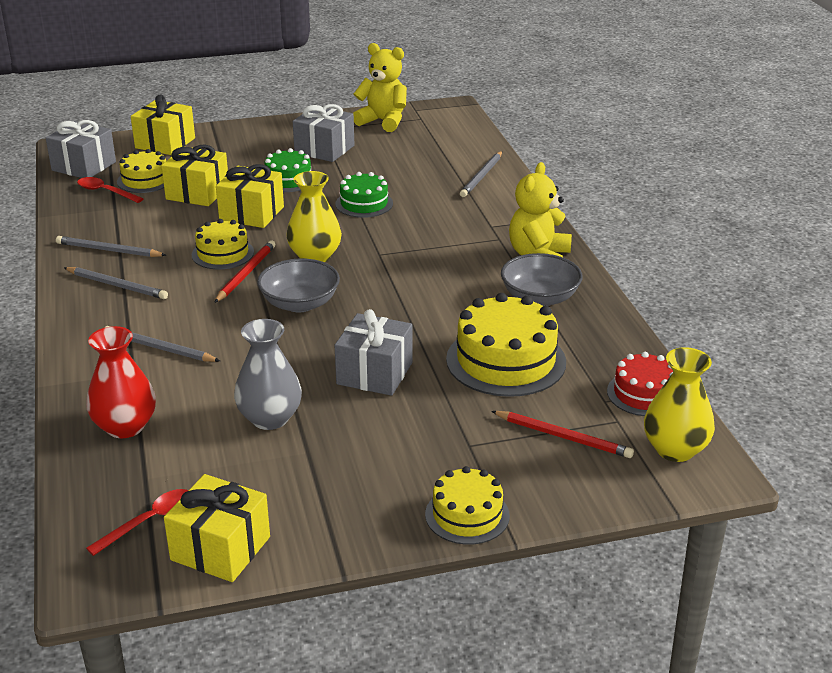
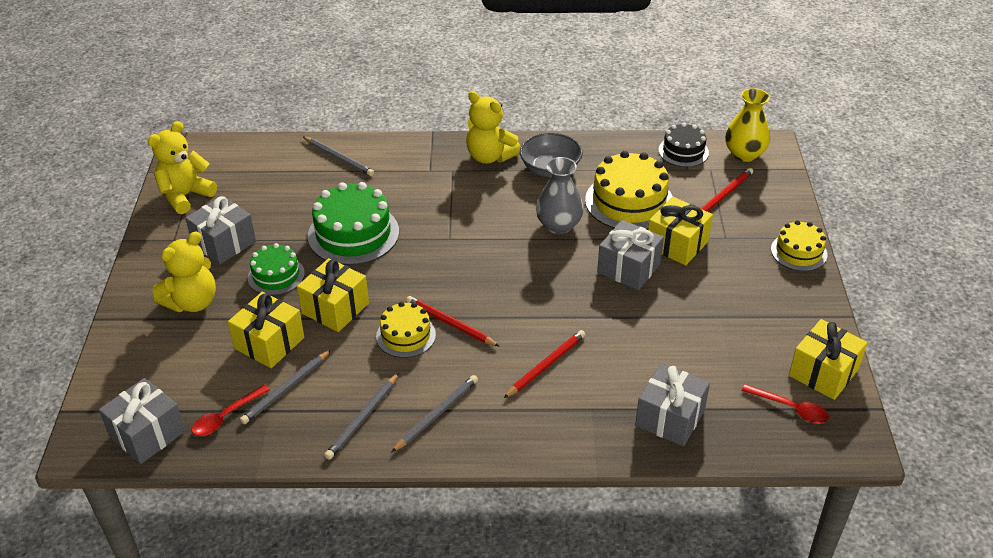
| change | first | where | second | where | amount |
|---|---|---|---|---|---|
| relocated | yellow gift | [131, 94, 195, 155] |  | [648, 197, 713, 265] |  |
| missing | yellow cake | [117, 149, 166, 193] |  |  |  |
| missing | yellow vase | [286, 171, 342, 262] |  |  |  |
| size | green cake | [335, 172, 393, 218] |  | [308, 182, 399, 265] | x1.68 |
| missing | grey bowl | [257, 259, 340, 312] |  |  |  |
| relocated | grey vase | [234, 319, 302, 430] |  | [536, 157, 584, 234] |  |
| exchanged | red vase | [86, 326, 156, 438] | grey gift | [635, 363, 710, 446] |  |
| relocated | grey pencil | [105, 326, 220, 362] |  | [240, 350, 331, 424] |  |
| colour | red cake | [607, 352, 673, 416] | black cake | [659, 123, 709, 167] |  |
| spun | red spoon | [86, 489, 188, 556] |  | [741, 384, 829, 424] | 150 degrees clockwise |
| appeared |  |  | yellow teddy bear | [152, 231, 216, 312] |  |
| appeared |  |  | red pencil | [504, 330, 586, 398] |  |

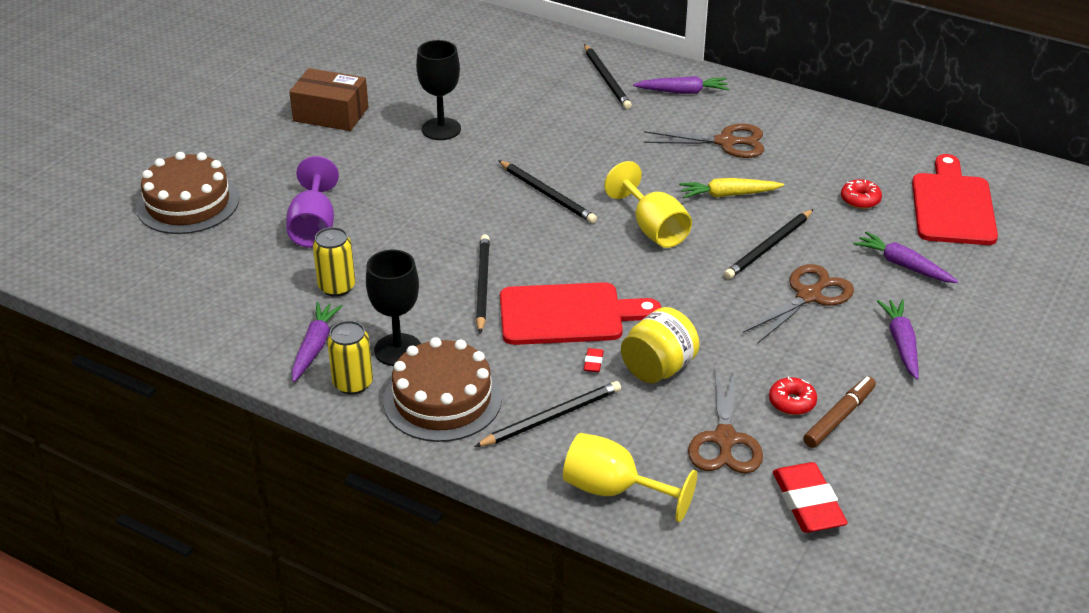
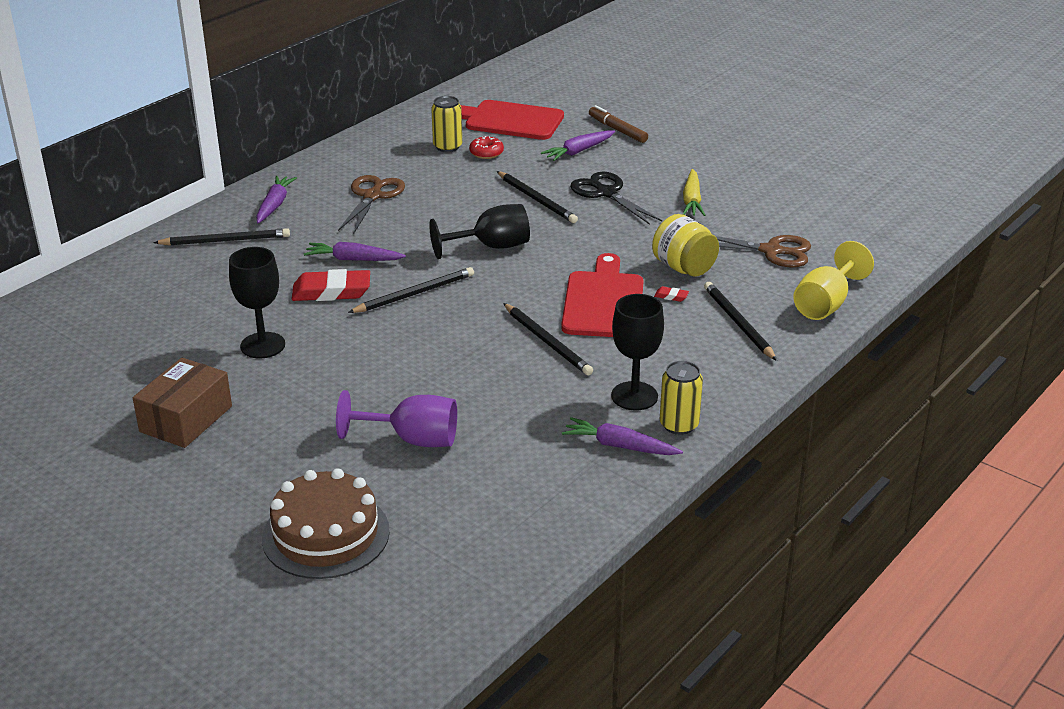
| change | first | where | second | where | amount |
|---|---|---|---|---|---|
| colour | yellow goblet | [604, 161, 692, 248] | black goblet | [429, 204, 530, 259] |  |
| relocated | yellow carrot | [679, 178, 784, 198] |  | [682, 169, 705, 216] |  |
| relocated | yellow can | [313, 227, 355, 297] |  | [431, 96, 462, 152] |  |
| spun | black pencil | [476, 235, 490, 334] |  | [503, 303, 593, 375] | 135 degrees counterclockwise |
| colour | brown scissors | [743, 264, 854, 343] | black scissors | [570, 172, 662, 225] |  |
| relocated | purple carrot | [877, 299, 918, 379] |  | [304, 242, 406, 261] |  |
| missing | brown cake | [383, 337, 502, 442] |  |  |  |
| missing | red donut | [769, 376, 817, 415] |  |  |  |
| relocated | brown marker | [803, 377, 876, 448] |  | [589, 105, 648, 143] |  |
| relocated | red eraser | [773, 462, 848, 533] |  | [292, 269, 370, 301] |  |

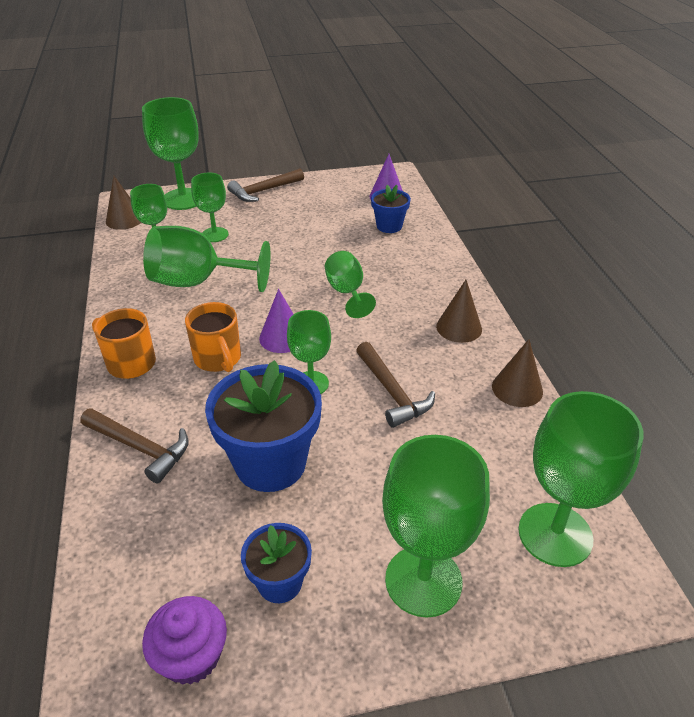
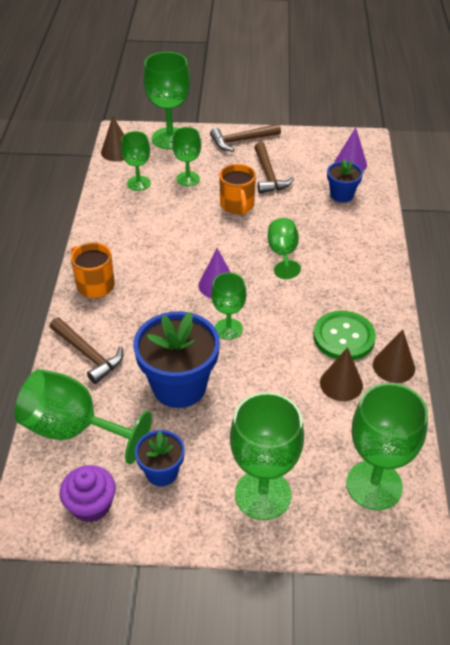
| change | first | where | second | where | amount |
|---|---|---|---|---|---|
| relocated | green goblet | [143, 226, 271, 292] |  | [15, 369, 152, 464] |  |
| relocated | brown cone | [436, 280, 482, 343] |  | [320, 347, 363, 401] |  |
| relocated | orange mug | [185, 302, 241, 372] |  | [219, 164, 256, 215] |  |
| relocated | brown hammer | [356, 342, 435, 428] |  | [254, 142, 294, 193] |  |
| appeared |  |  | green button | [313, 311, 376, 360] |  |

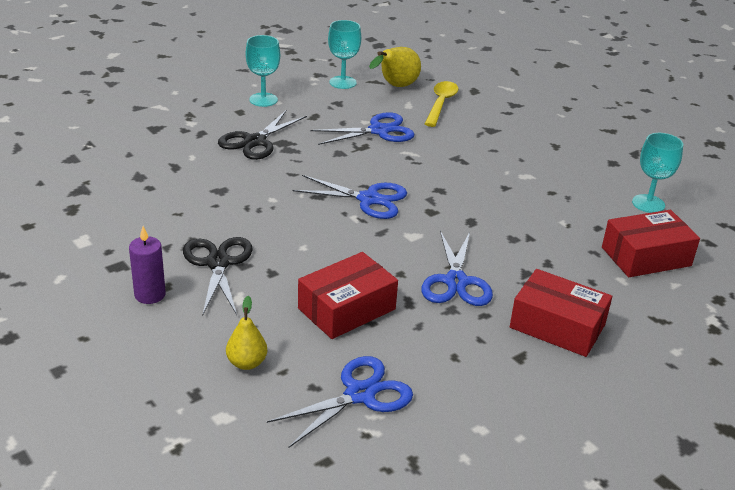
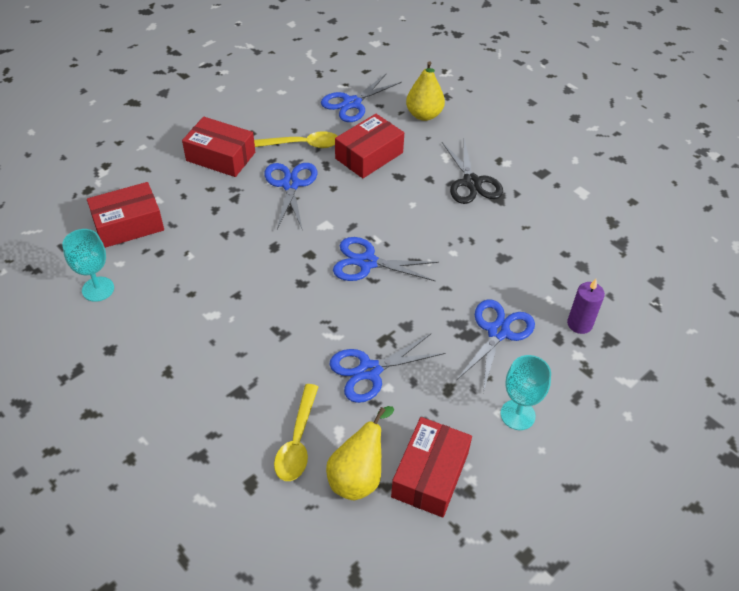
| change | first | where | second | where | amount |
|---|---|---|---|---|---|
| exchanged | turquoise goblet | [328, 20, 361, 89] | red box | [391, 417, 472, 518] |  |
| colour | black scissors | [218, 110, 307, 160] | blue scissors | [456, 300, 535, 393] |  |
| relocated | purple candle | [129, 226, 166, 304] |  | [567, 279, 605, 334] |  |
| size | yellow pear | [226, 296, 267, 370] |  | [406, 61, 445, 121] | x1.50 |
| appeared |  |  | yellow spoon | [254, 131, 337, 148] |  |

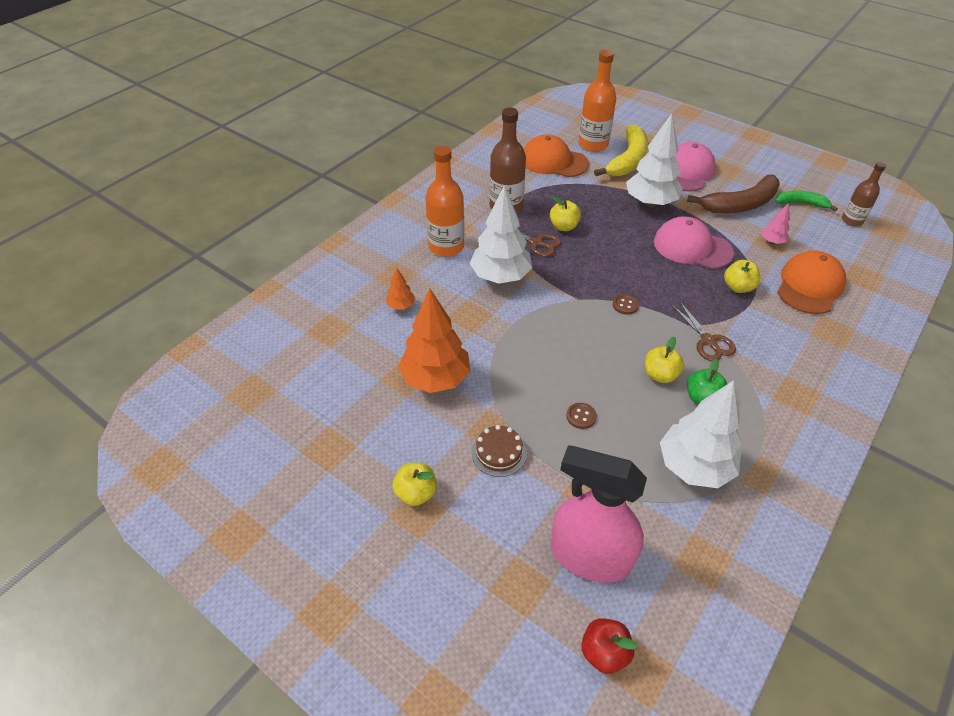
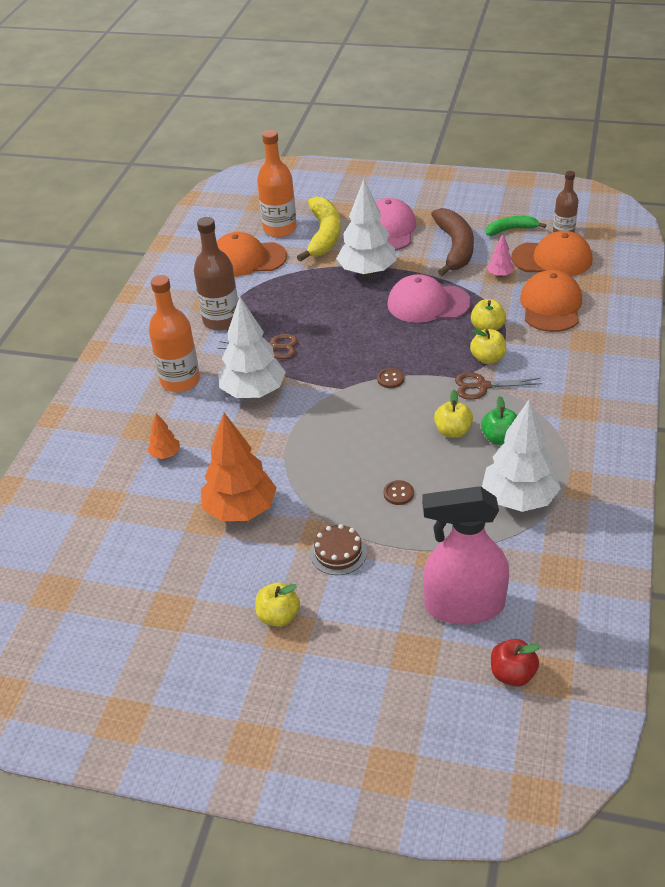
| change | first | where | second | where | amount |
|---|---|---|---|---|---|
| spun | brown banana | [687, 174, 780, 213] |  | [431, 208, 474, 276] | 45 degrees counterclockwise |
| relocated | yellow apple | [550, 196, 581, 231] |  | [470, 329, 506, 364] |  |
| spun | brown scissors | [671, 301, 736, 361] |  | [455, 372, 542, 400] | 135 degrees clockwise |
| appeared |  |  | orange cap | [511, 231, 592, 276] |  |

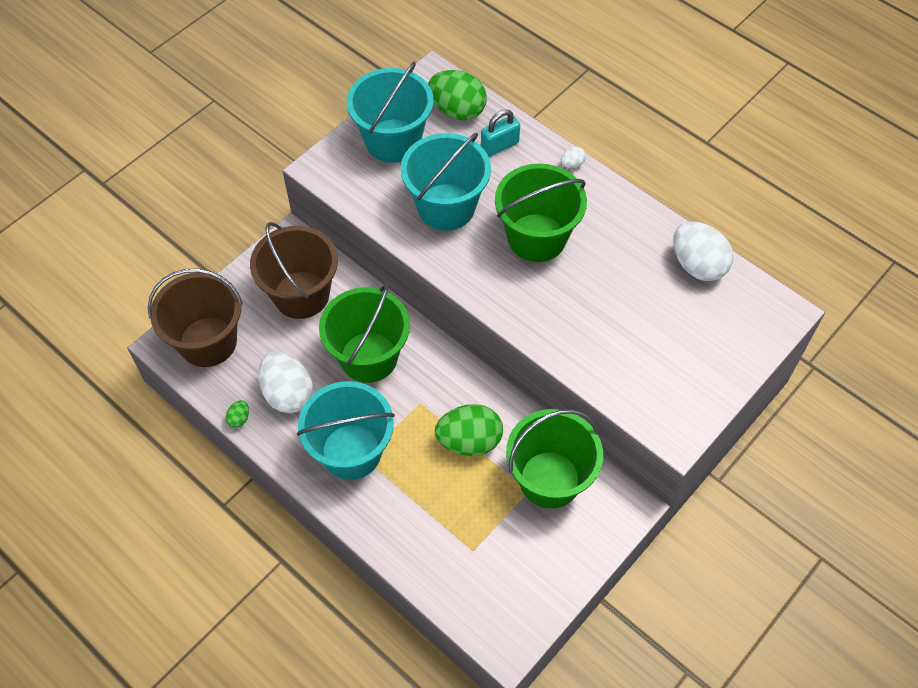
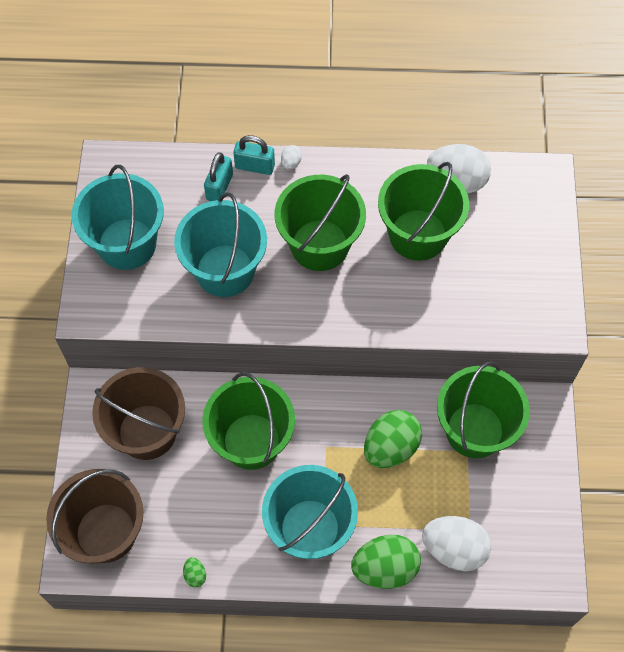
| change | first | where | second | where | amount |
|---|---|---|---|---|---|
| relocated | green egg | [428, 70, 487, 120] |  | [351, 535, 421, 589] |  |
| relocated | white egg | [258, 352, 313, 413] |  | [422, 516, 491, 571] |  |
| appeared |  |  | turquoise padlock | [233, 135, 275, 175] |  |
| appeared |  |  | green bucket | [378, 162, 469, 261] |  |

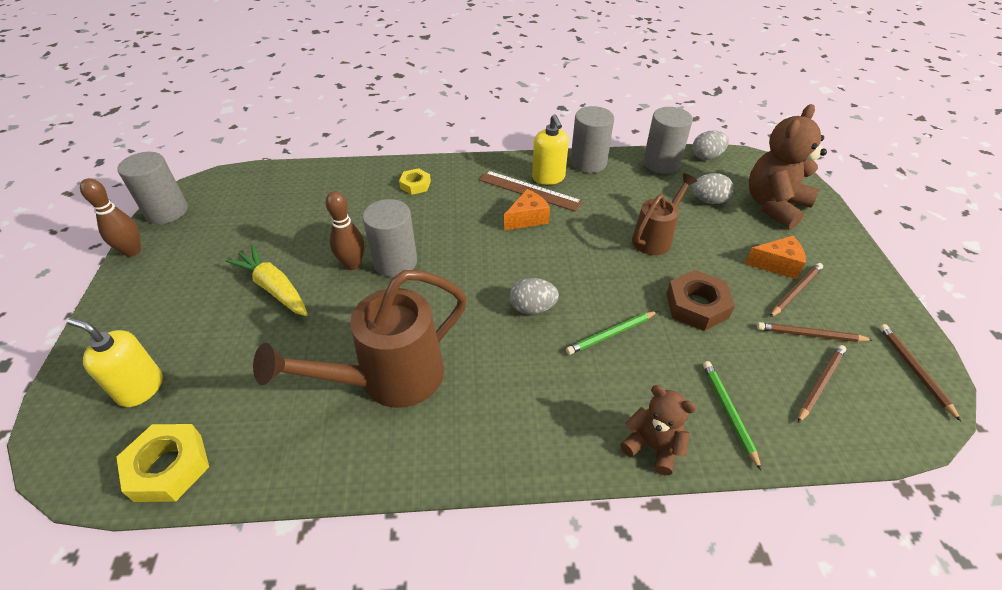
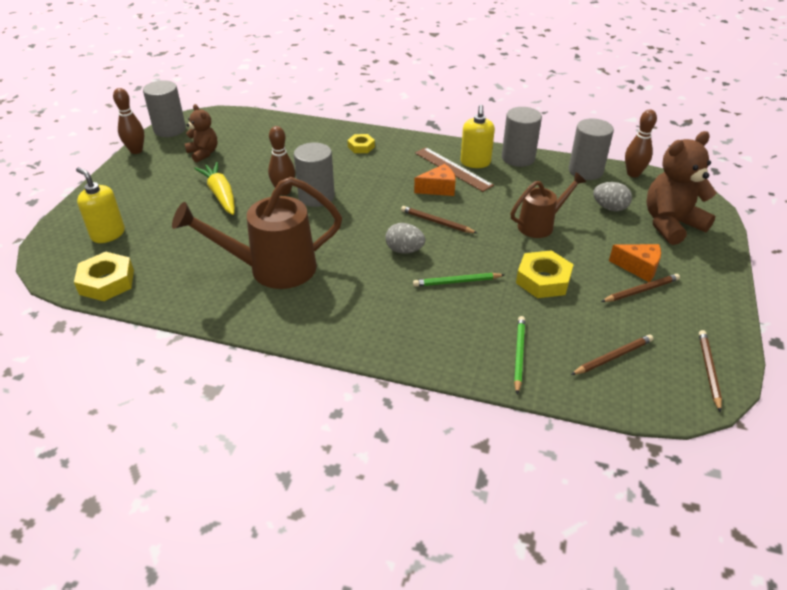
| change | first | where | second | where | amount |
|---|---|---|---|---|---|
| exchanged | grey egg | [692, 130, 729, 160] | brown bowling pin | [625, 109, 657, 177] |  |
| colour | brown nut | [666, 270, 735, 331] | yellow nut | [516, 250, 574, 298] |  |
| relocated | brown pencil | [757, 322, 873, 342] |  | [401, 206, 477, 233] |  |
| relocated | brown teddy bear | [620, 385, 696, 475] |  | [185, 104, 217, 163] |  |

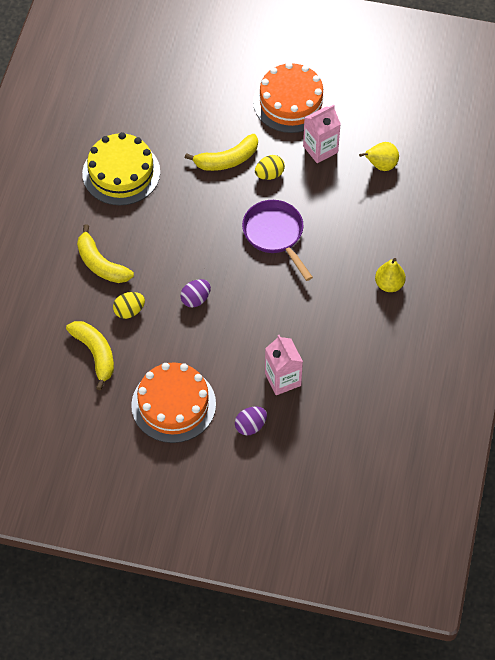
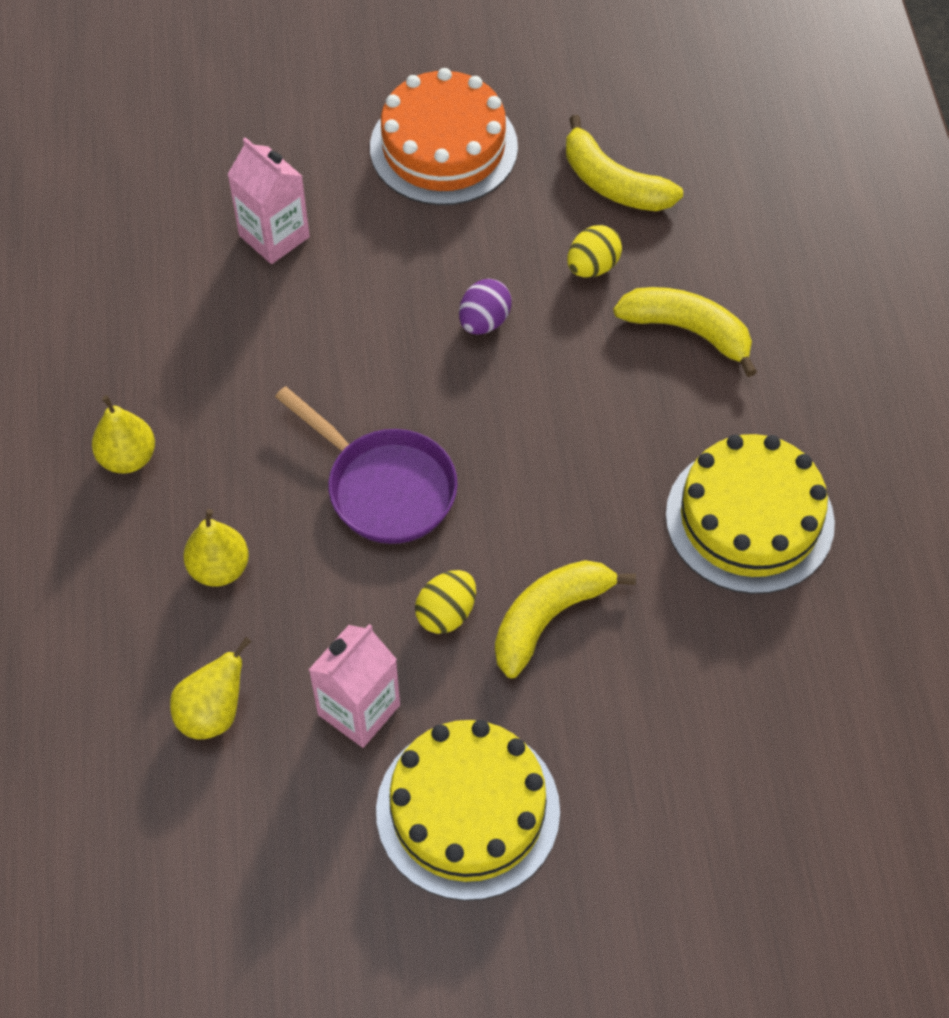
| change | first | where | second | where | amount |
|---|---|---|---|---|---|
| colour | orange cake | [253, 62, 329, 133] | yellow cake | [376, 720, 560, 901] |  |
| missing | purple egg | [235, 406, 267, 436] |  |  |  |
| appeared |  |  | yellow pear | [183, 509, 249, 587] |  |

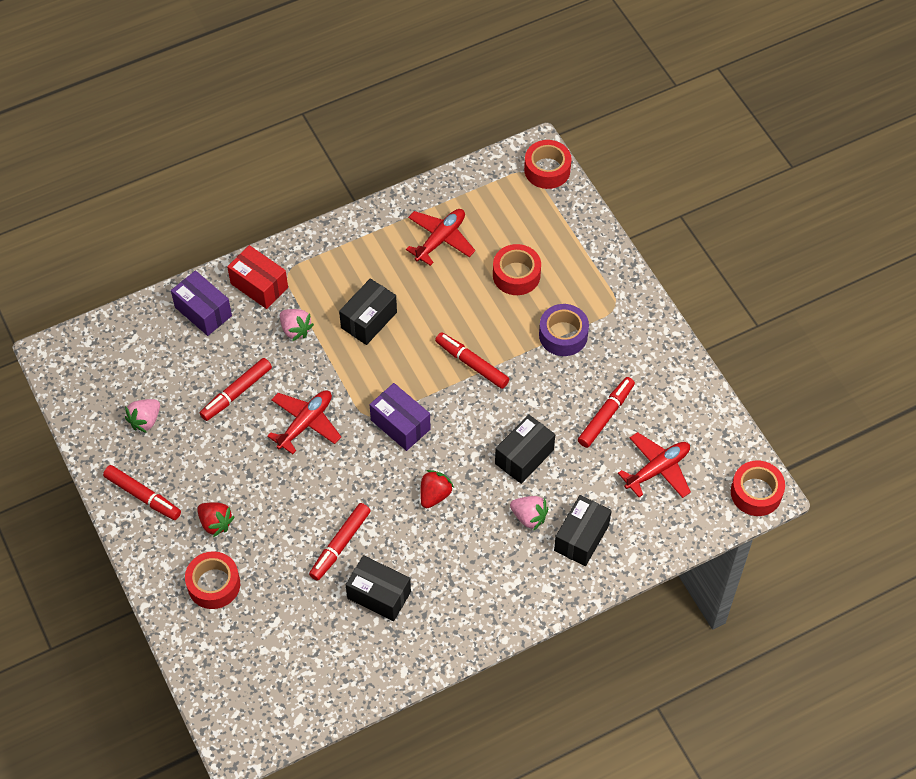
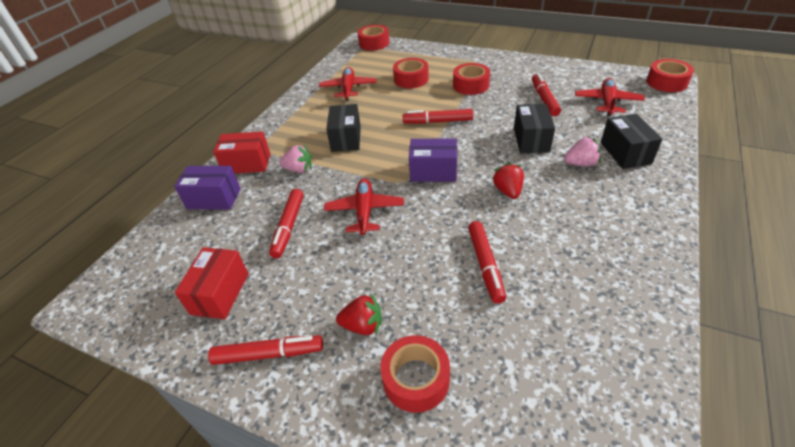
| change | first | where | second | where | amount |
|---|---|---|---|---|---|
| colour | purple tape | [539, 304, 589, 356] | red tape | [453, 63, 490, 95] |  |
| exchanged | pink strawberry | [125, 399, 160, 433] | red box | [175, 247, 249, 319] |  |
| missing | black box | [346, 555, 411, 621] |  |  |  |

